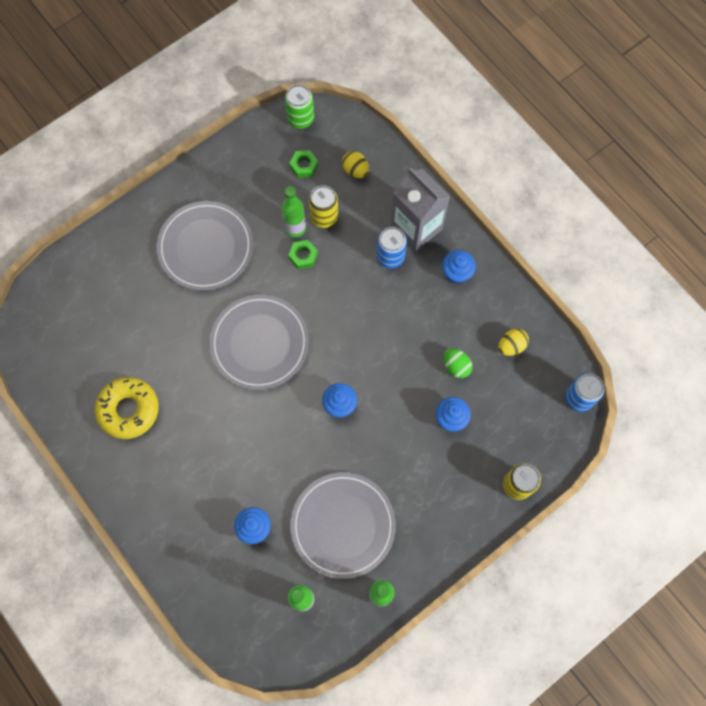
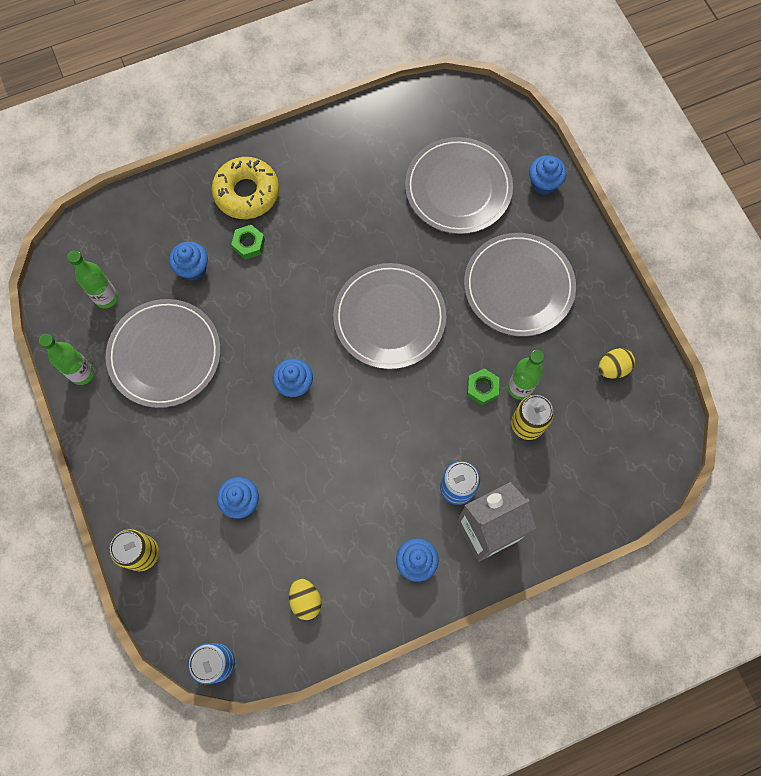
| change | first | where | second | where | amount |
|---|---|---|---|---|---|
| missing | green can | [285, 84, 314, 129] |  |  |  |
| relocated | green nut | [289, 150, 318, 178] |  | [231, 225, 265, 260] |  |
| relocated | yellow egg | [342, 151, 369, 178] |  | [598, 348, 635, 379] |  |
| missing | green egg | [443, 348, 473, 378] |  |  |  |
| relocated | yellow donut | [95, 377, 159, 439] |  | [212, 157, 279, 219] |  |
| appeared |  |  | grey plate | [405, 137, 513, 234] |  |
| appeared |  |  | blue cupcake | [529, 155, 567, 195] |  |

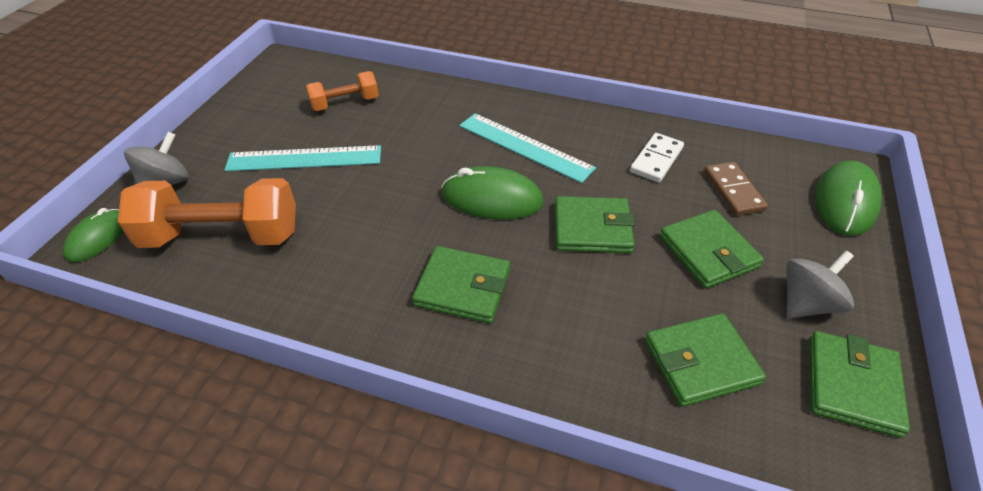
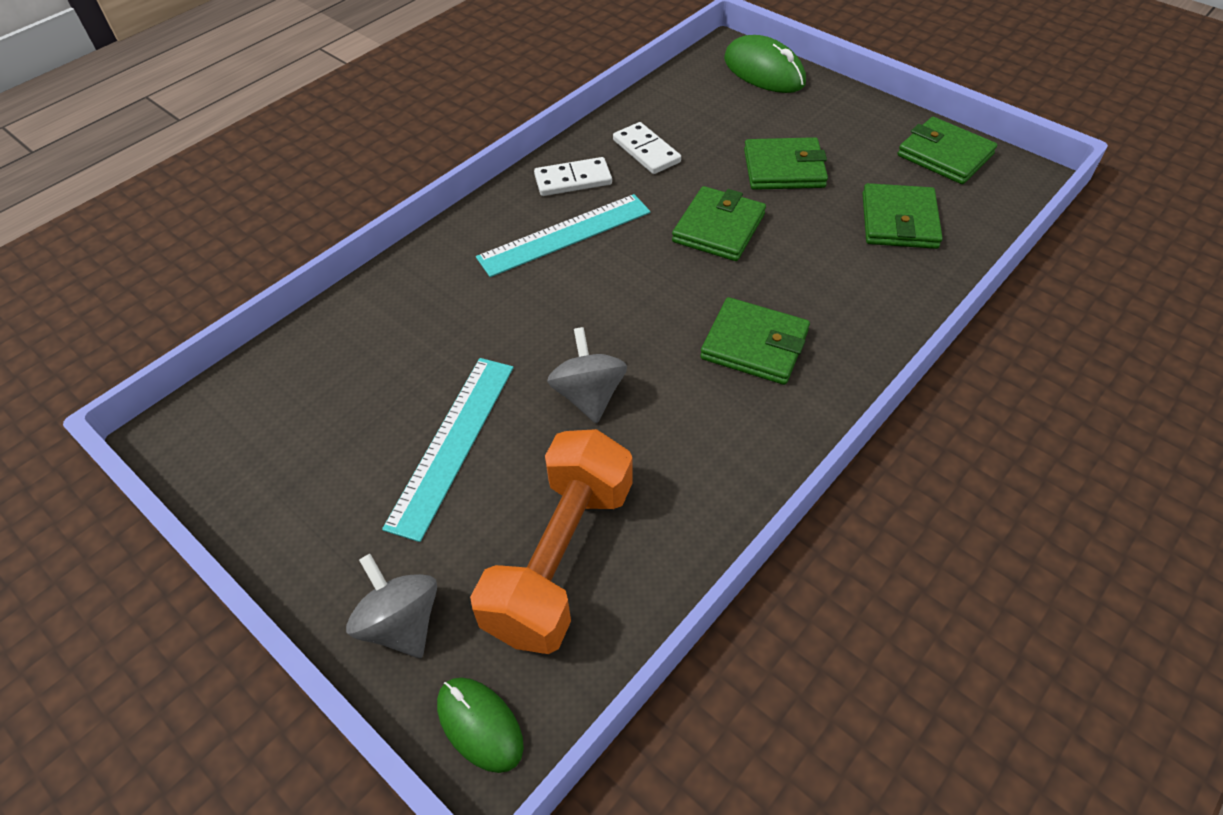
| change | first | where | second | where | amount |
|---|---|---|---|---|---|
| missing | orange dumbbell | [306, 71, 379, 111] |  |  |  |
| missing | brown domino | [704, 162, 768, 216] |  |  |  |
| missing | green mouse | [441, 166, 544, 220] |  |  |  |
| spun | green wallet | [412, 246, 510, 323] |  | [700, 297, 810, 385] | 75 degrees clockwise |
| relocated | grey spinning top | [786, 251, 854, 319] |  | [547, 327, 627, 424] |  |
| appeared |  |  | white domino | [534, 157, 612, 196] |  |

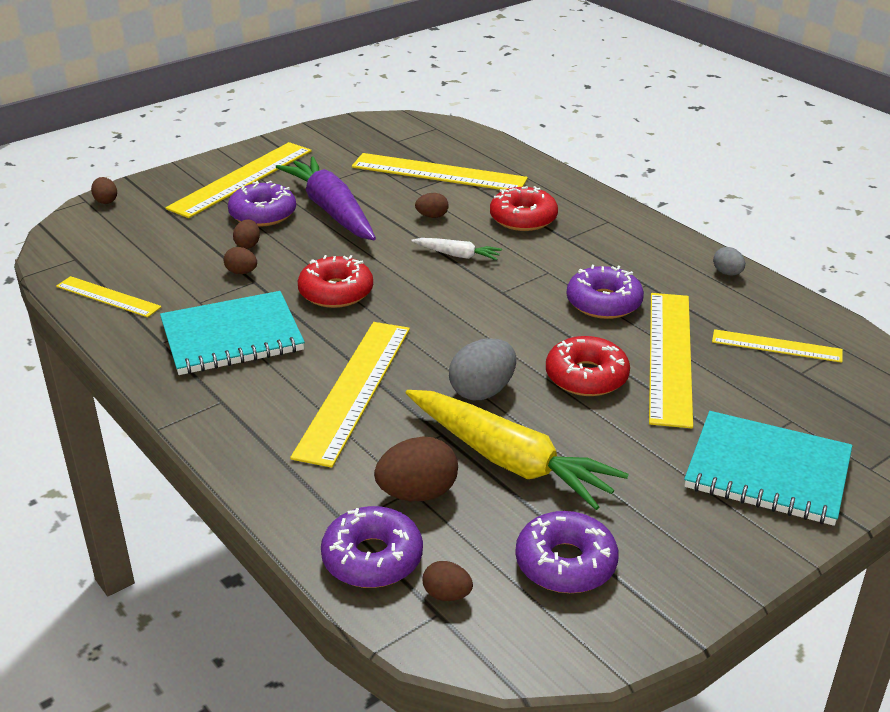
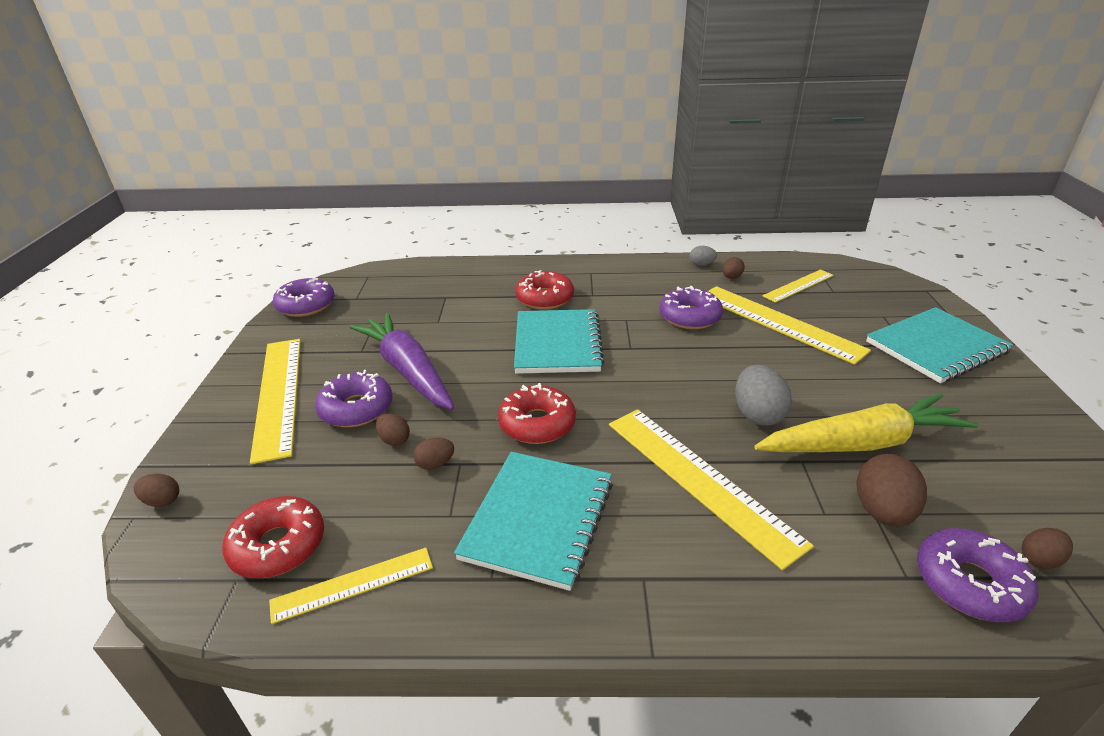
| change | first | where | second | where | amount |
|---|---|---|---|---|---|
| missing | yellow ruler | [352, 153, 528, 190] |  |  |  |
| spun | purple carrot | [276, 156, 376, 240] |  | [350, 313, 455, 410] | 45 degrees clockwise |
| relocated | brown egg | [415, 193, 448, 218] |  | [722, 257, 745, 279] |  |
| exchanged | white carrot | [411, 238, 502, 261] | turquoise notebook | [514, 309, 604, 374] |  |
| relocated | red donut | [546, 336, 630, 396] |  | [223, 496, 324, 578] |  |
| relocated | purple donut | [515, 511, 619, 593] |  | [273, 278, 335, 317] |  |

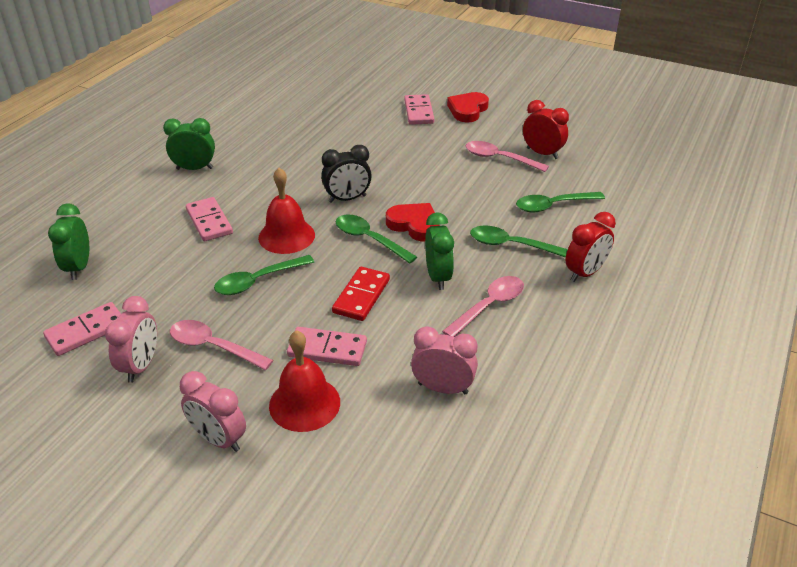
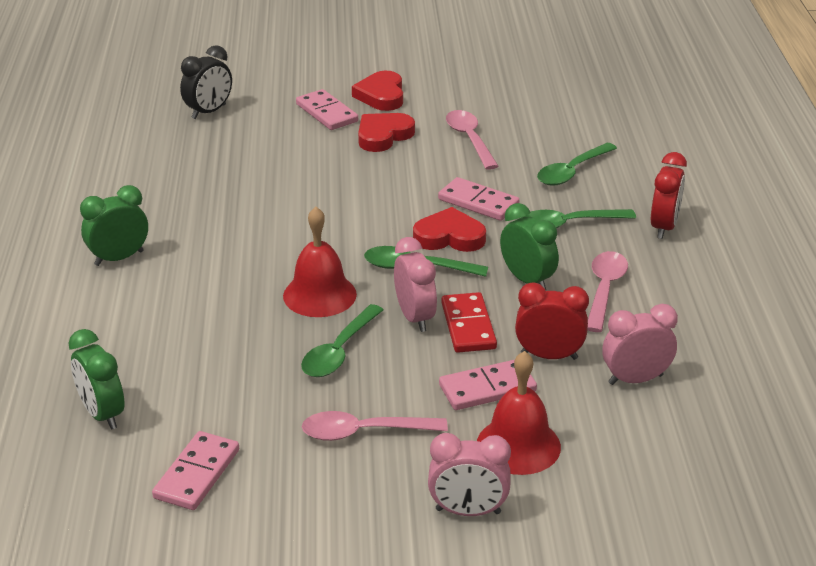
| change | first | where | second | where | amount |
|---|---|---|---|---|---|
| relocated | red clock | [523, 100, 569, 159] |  | [515, 282, 589, 360] |  |
| spun | pink spoon | [466, 141, 549, 172] |  | [446, 110, 498, 170] | 75 degrees clockwise |
| relocated | black clock | [321, 145, 372, 203] |  | [180, 45, 232, 119] |  |
| relocated | pink domino | [186, 197, 233, 242] |  | [438, 177, 519, 221] |  |
| relocated | pink clock | [105, 296, 157, 383] |  | [394, 237, 437, 332] |  |
| appeared |  |  | red heart | [358, 113, 415, 152] |  |

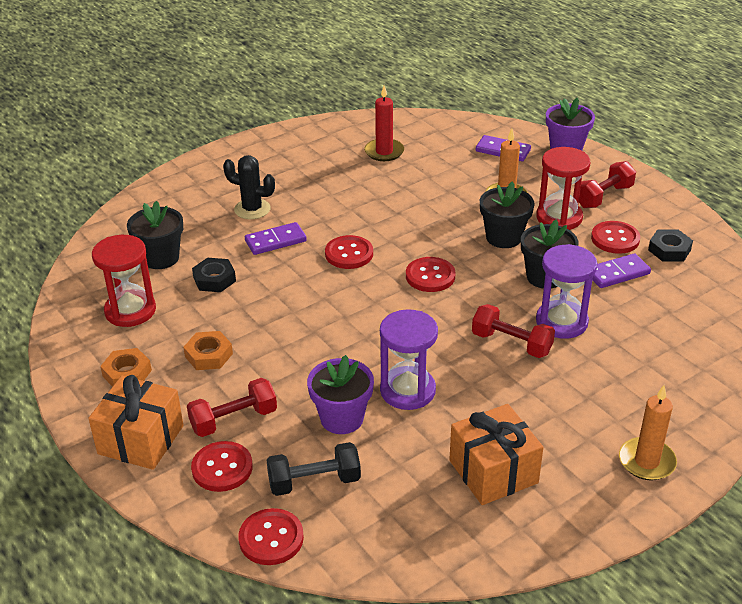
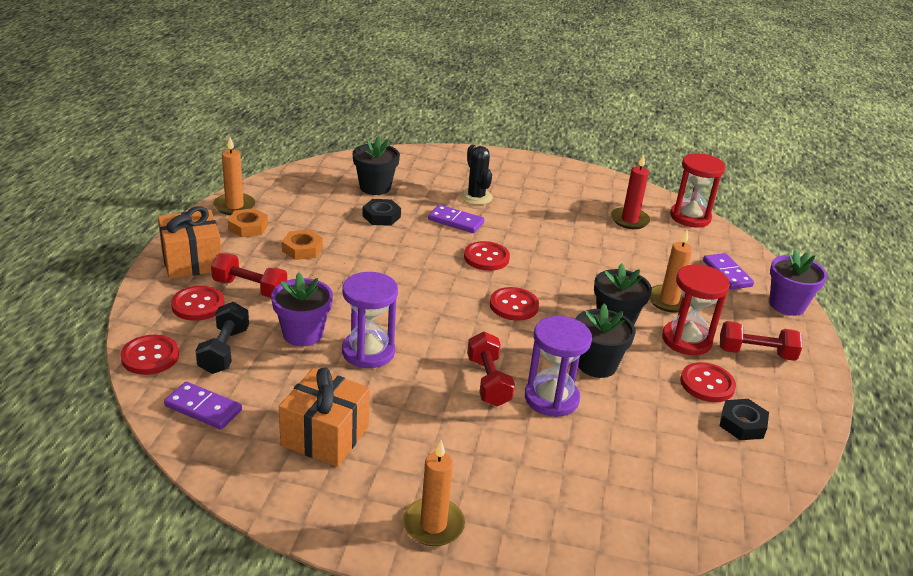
| change | first | where | second | where | amount |
|---|---|---|---|---|---|
| relocated | red hourglass | [92, 235, 156, 327] |  | [670, 153, 725, 227] |  |
| relocated | purple domino | [592, 253, 651, 288] |  | [164, 382, 242, 430] |  |
| spun | black dumbbell | [266, 442, 361, 496] |  | [195, 302, 249, 374] | 60 degrees clockwise |
| appeared |  |  | orange candle | [213, 137, 255, 215] |  |

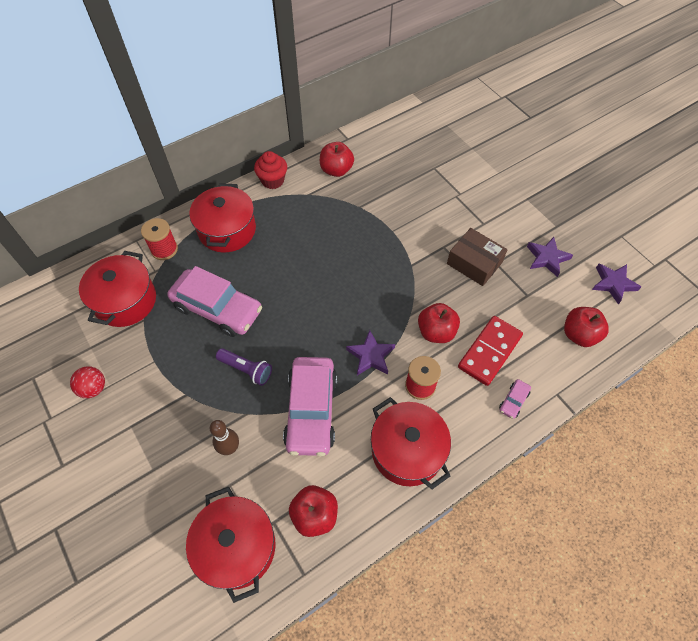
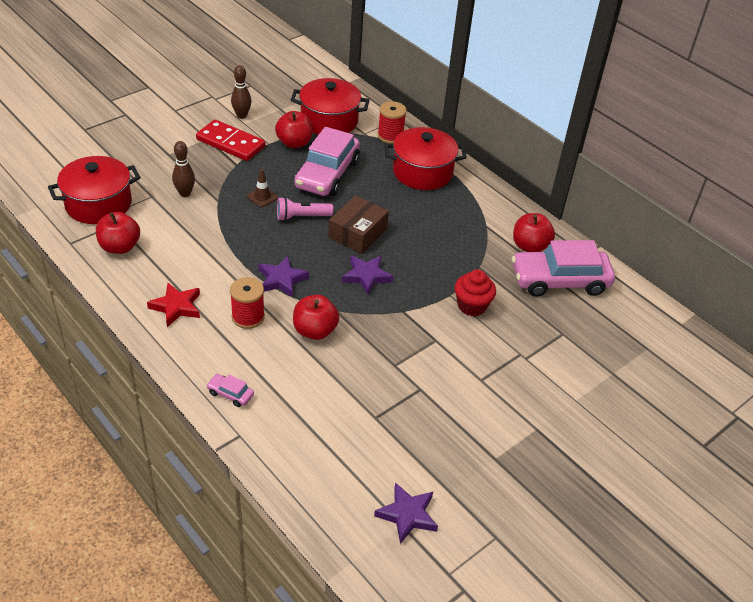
| change | first | where | second | where | amount |
|---|---|---|---|---|---|
| relocated | red cupcake | [254, 151, 287, 189] |  | [454, 270, 496, 316] |  |
| relocated | brown box | [447, 228, 508, 286] |  | [328, 195, 389, 254] |  |
| relocated | purple star | [527, 237, 573, 277] |  | [342, 255, 393, 295] |  |
| relocated | red apple | [564, 307, 609, 347] |  | [275, 111, 313, 148] |  |
| relocated | red domino | [458, 316, 523, 386] |  | [196, 120, 266, 161] |  |
| exchanged | purple flashlight | [216, 348, 272, 386] | brown traffic cone | [247, 169, 278, 207] |  |
| relocated | pink car | [283, 357, 337, 456] |  | [512, 240, 615, 297] |  |
| exchanged | red ball | [70, 366, 105, 398] | brown bowling pin | [231, 65, 252, 119] |  |
| exchanged | red pot | [371, 397, 451, 489] | red star | [147, 283, 200, 327] |  |
| appeared |  |  | pink flashlight | [277, 197, 333, 221] |  |

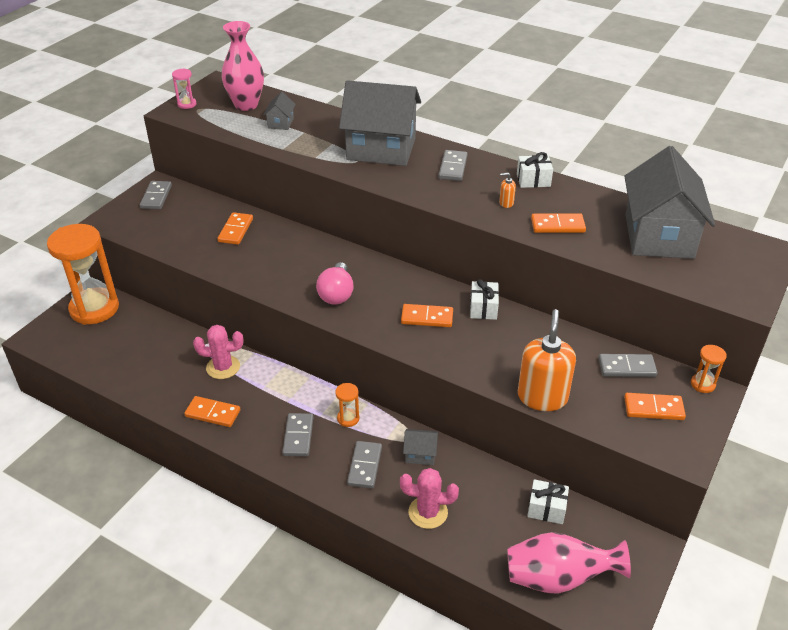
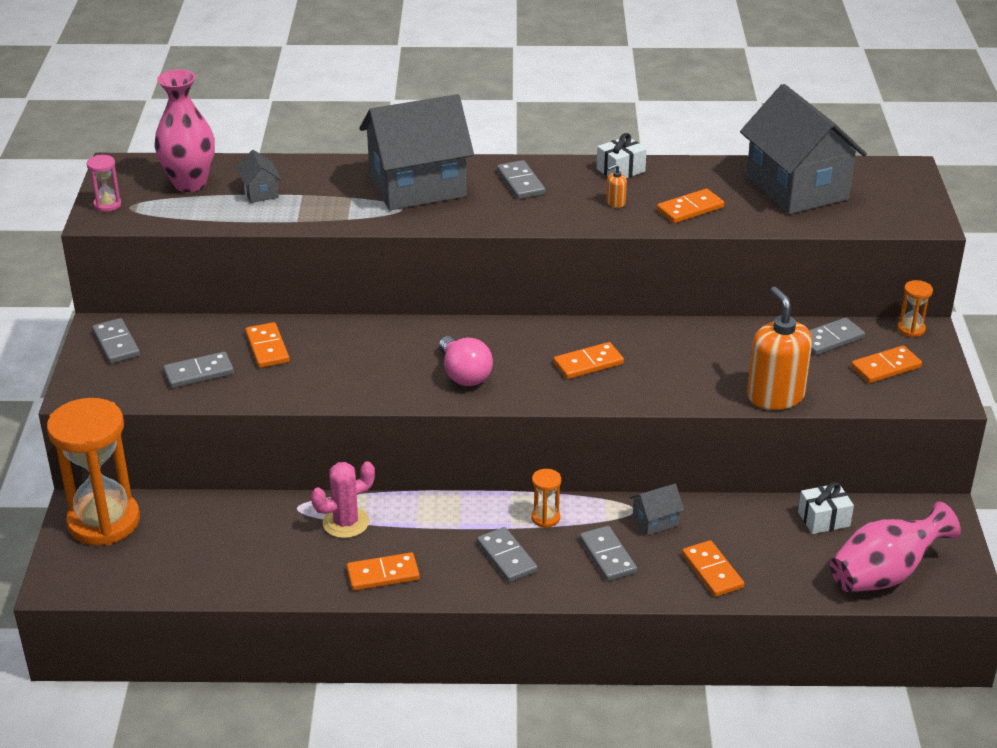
| change | first | where | second | where | amount |
|---|---|---|---|---|---|
| missing | white gift | [470, 279, 499, 320] |  |  |  |
| exchanged | pink cactus | [400, 468, 459, 529] | orange domino | [682, 540, 744, 597] |  |
| appeared |  |  | grey domino | [163, 352, 234, 388] |  |

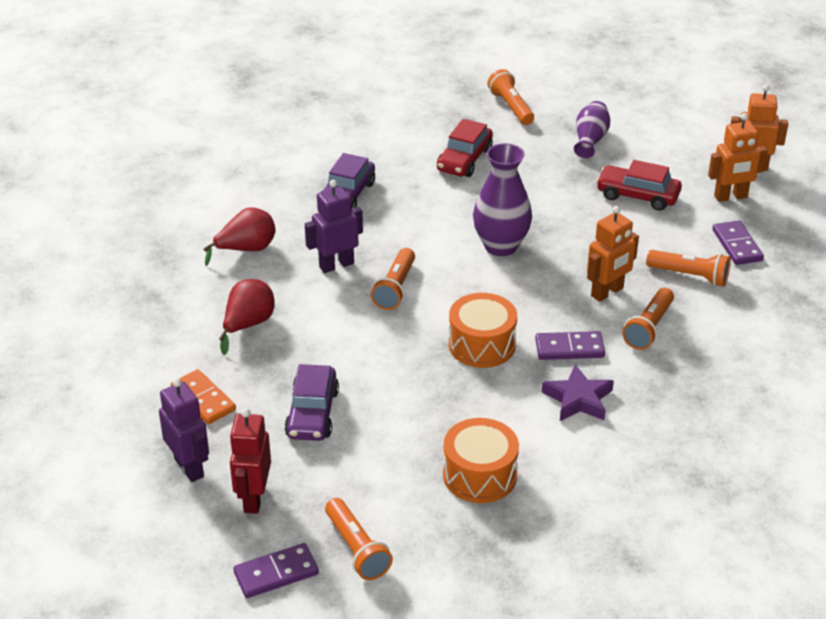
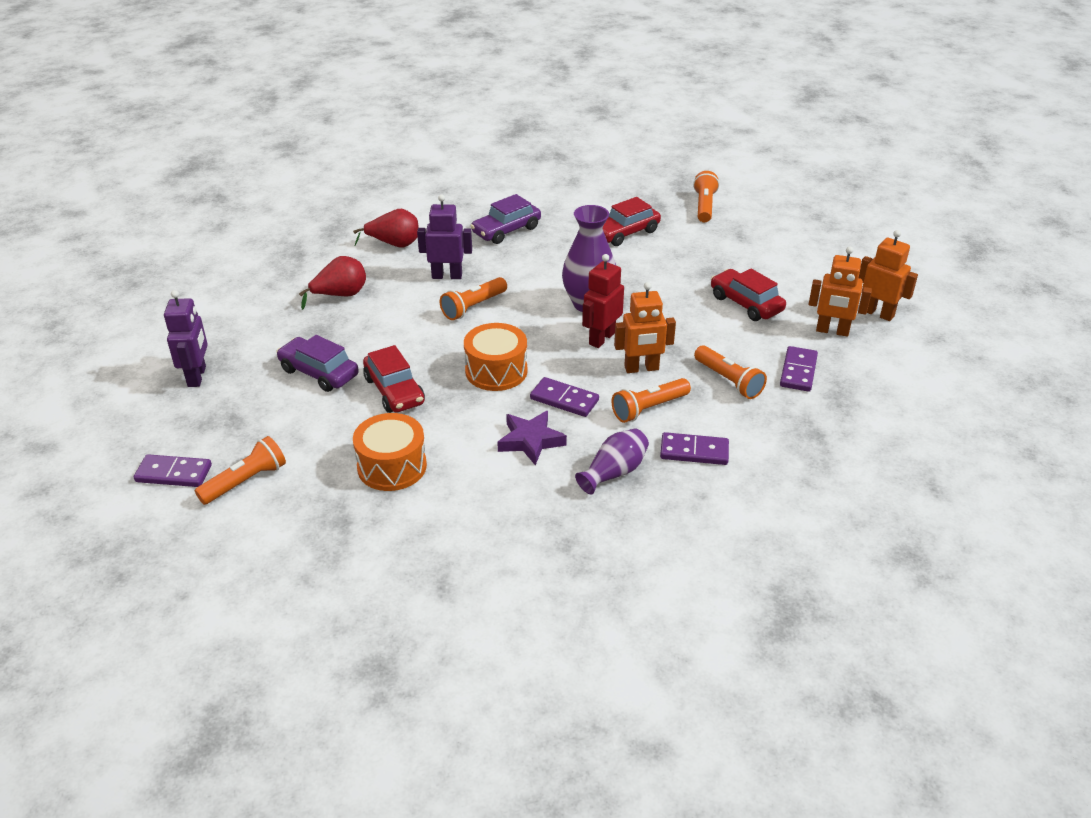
| change | first | where | second | where | amount |
|---|---|---|---|---|---|
| relocated | purple vase | [574, 101, 610, 158] |  | [575, 428, 649, 495] |  |
| spun | purple car | [284, 364, 339, 441] |  | [276, 335, 359, 392] | 90 degrees clockwise |
| missing | orange domino | [171, 369, 236, 424] |  |  |  |
| relocated | red robot | [229, 408, 271, 514] |  | [582, 254, 624, 348] |  |
| spun | orange flashlight | [325, 498, 393, 580] |  | [195, 436, 286, 505] | 135 degrees counterclockwise |
| appeared |  |  | red car | [363, 345, 425, 413] |  |
| appeared |  |  | purple domino | [660, 432, 729, 465] |  |

